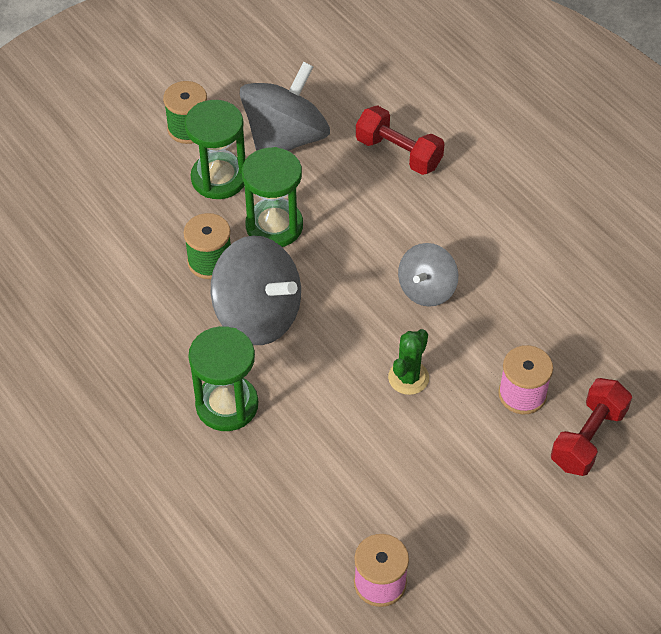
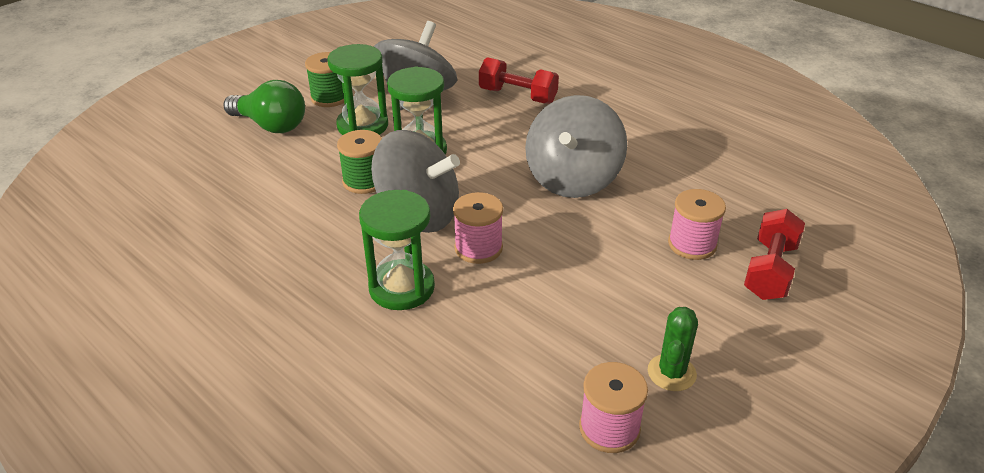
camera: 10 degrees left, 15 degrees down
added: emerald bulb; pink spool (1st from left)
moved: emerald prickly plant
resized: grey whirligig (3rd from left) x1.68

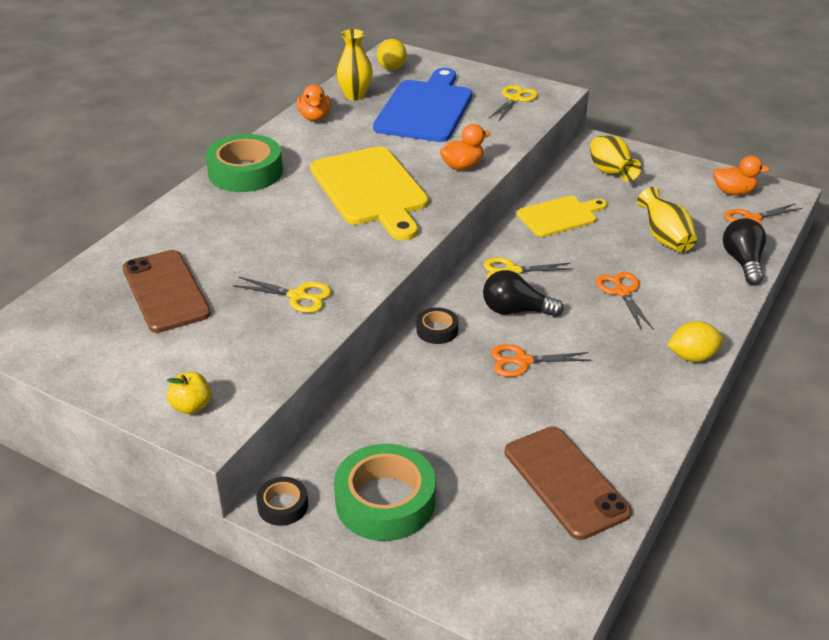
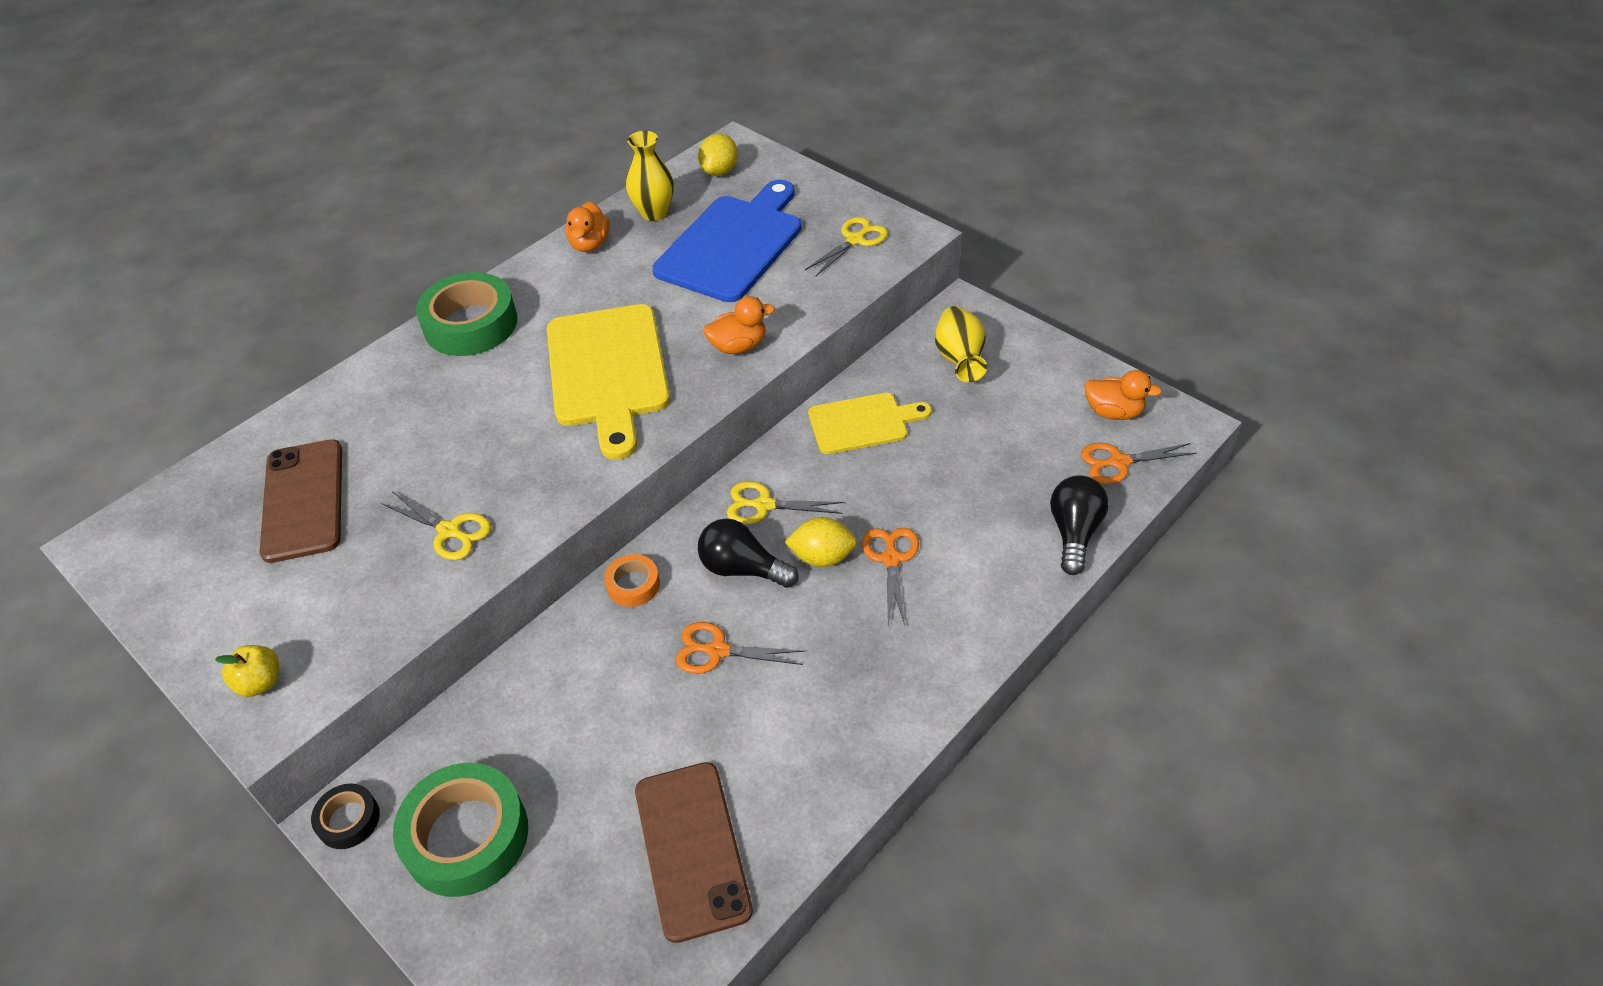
camera: 15 degrees right, 10 degrees up
removed: yellow flower vase (3rd from left)
moved: yellow citrus fruit (2nd from left)
recoloured: jet-black tape (2nd from left) to bright orange tape

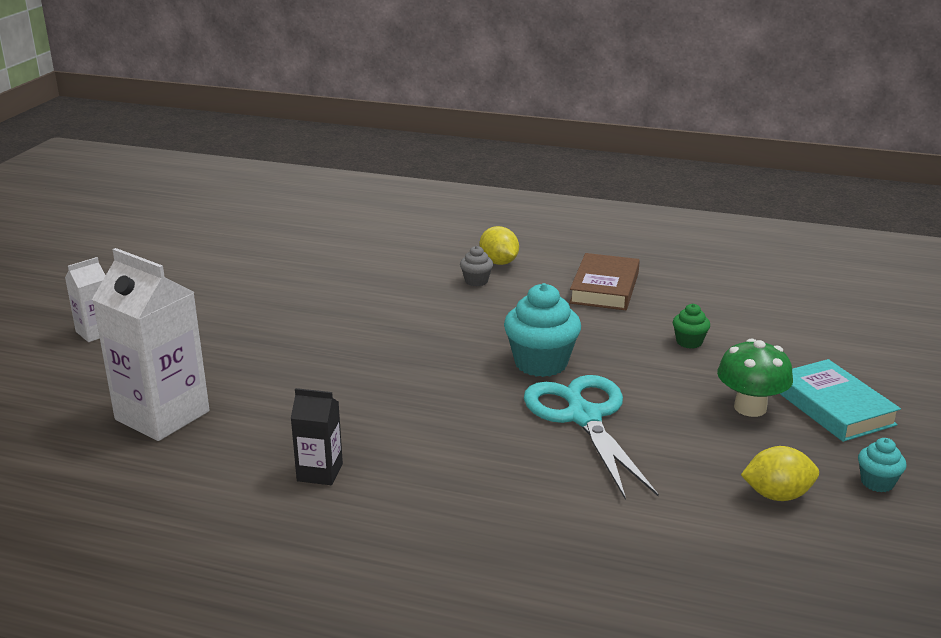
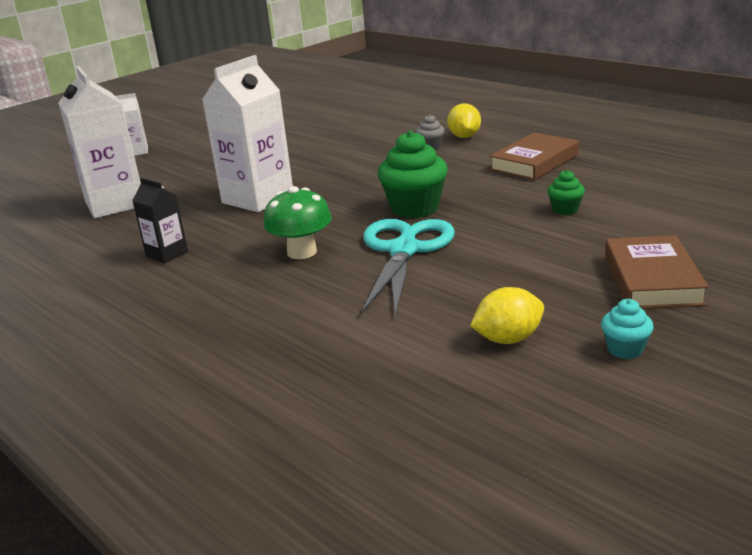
camera: 30 degrees right, 0 degrees up
added: snow-white carton (3rd from left)
moved: emerald mushroom
recoloured: turquoise muffin (1st from left) to emerald muffin (1st from left); turquoise book to brown book (2nd from left)
turned: yellow citrus fruit (2nd from left) 45 degrees counterclockwise

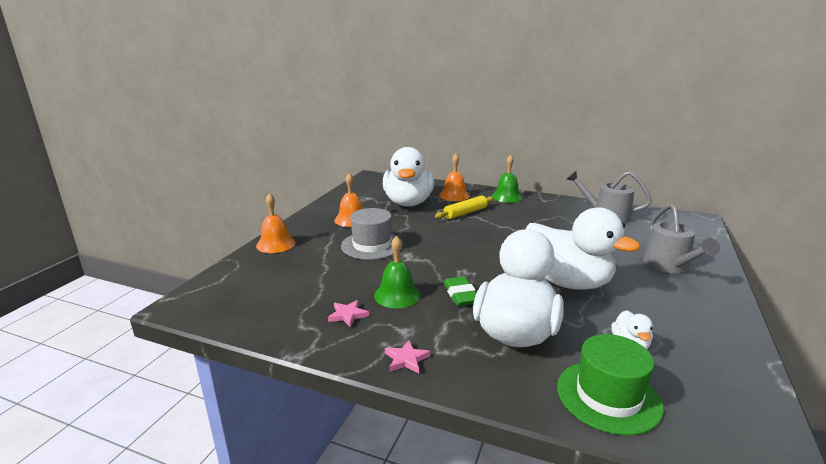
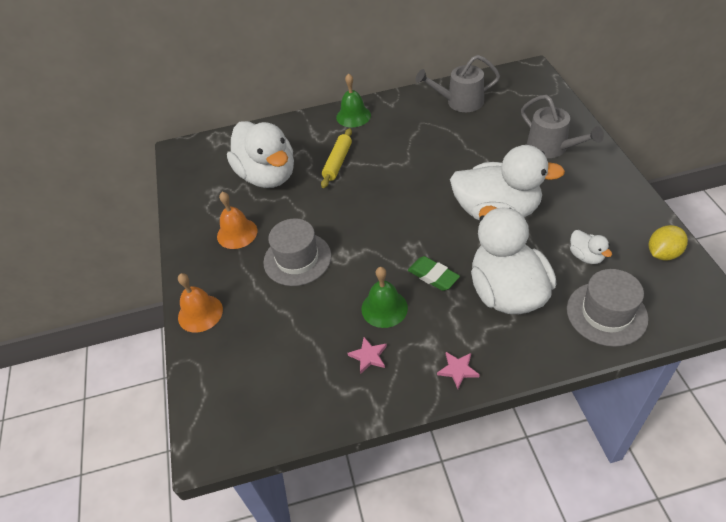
camera: 30 degrees left, 25 degrees up
removed: bright orange bell (3rd from left)
added: yellow citrus fruit
recoloured: emerald tall hat to grey tall hat (2nd from left)

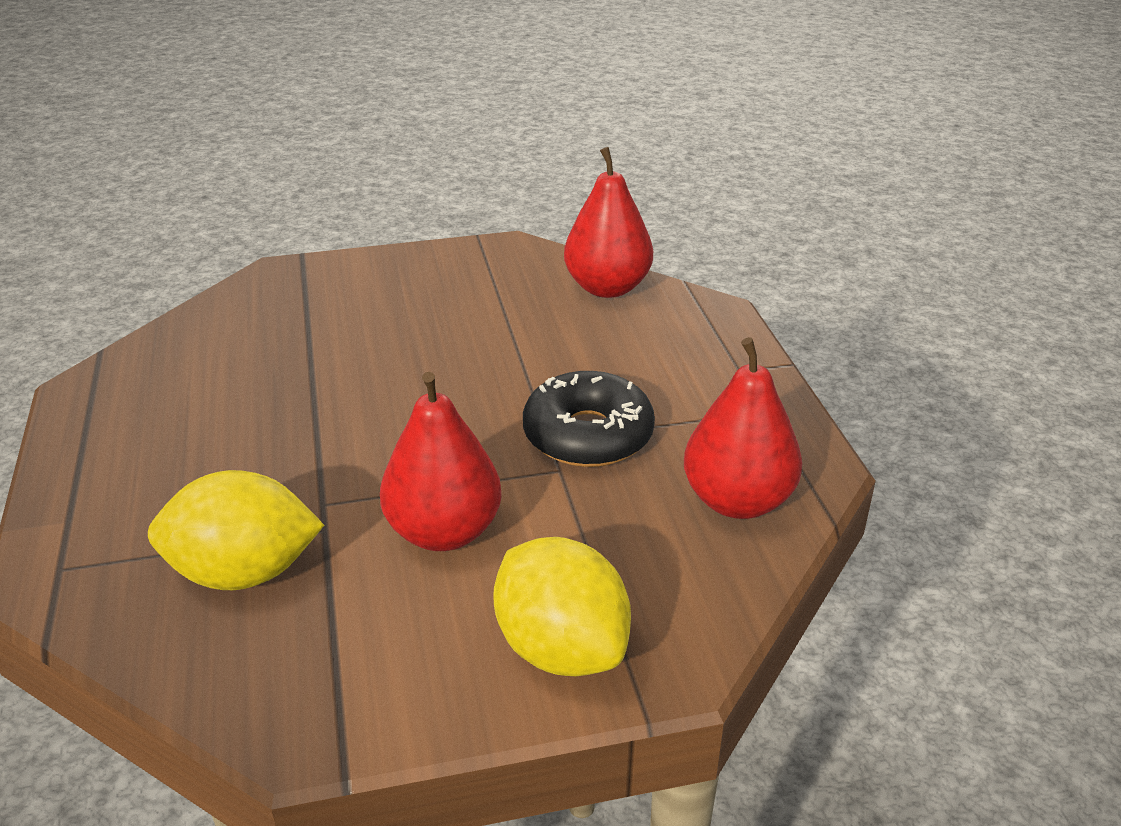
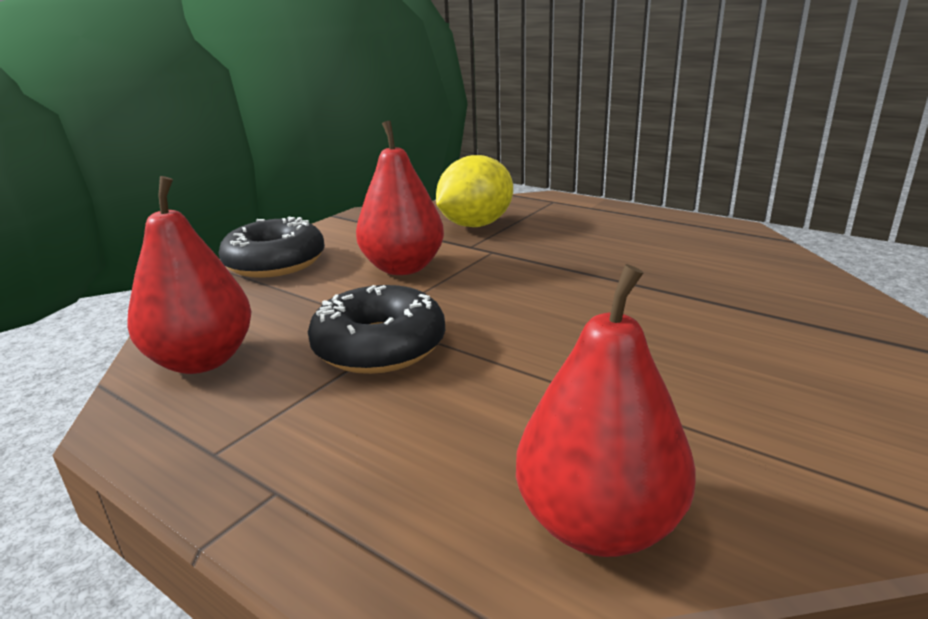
camera: 140 degrees right, 10 degrees down
replaced: yellow citrus fruit (2nd from left) to jet-black donut (1st from left)

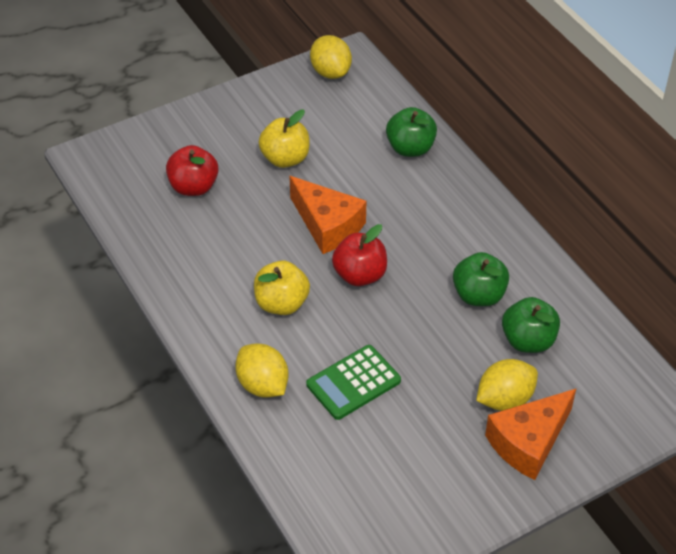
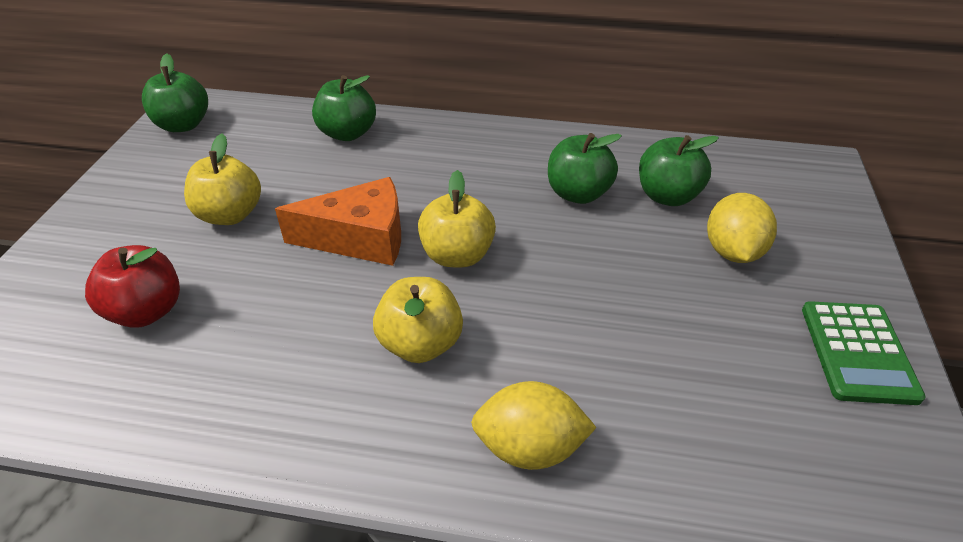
camera: 50 degrees left, 5 degrees down
removed: bright orange cheese wedge (2nd from left)
moved: emerald adding machine
replaced: yellow citrus fruit (2nd from left) to emerald apple fruit (1st from left)
recoloured: crimson apple fruit (2nd from left) to yellow apple fruit (3rd from left)

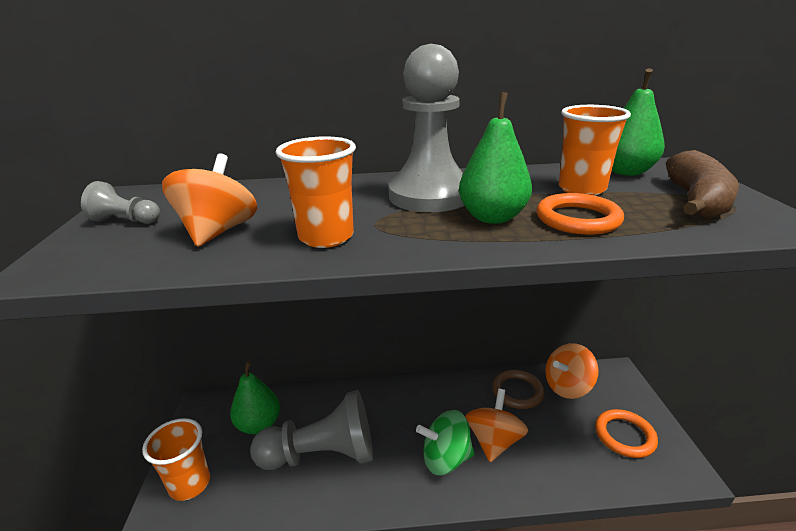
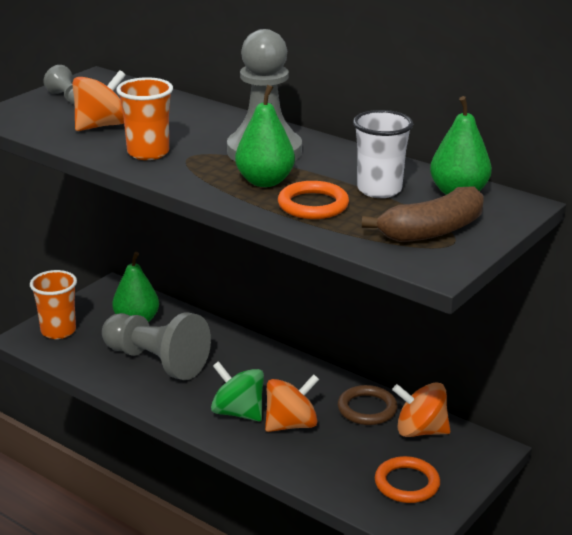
camera: 40 degrees right, 0 degrees up
recoloured: bright orange cup (3rd from left) to snow-white cup

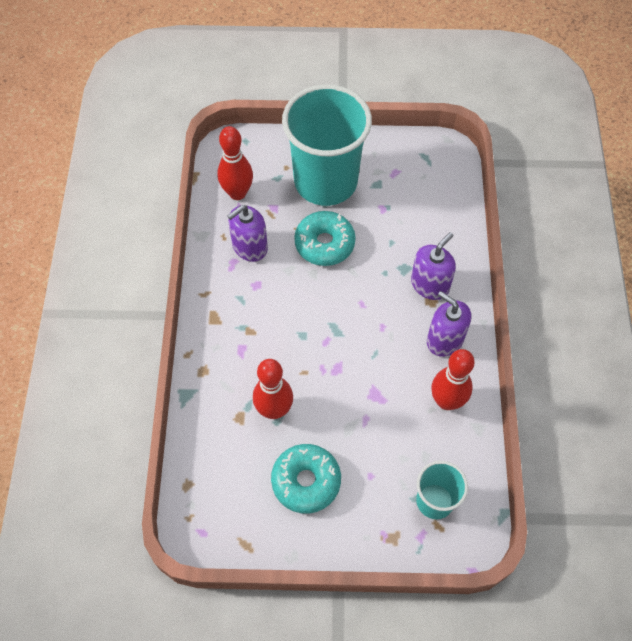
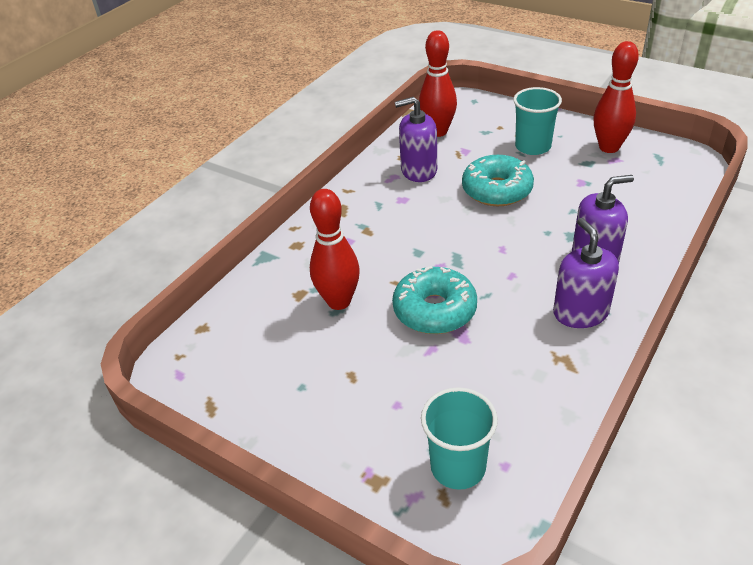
camera: 35 degrees right, 20 degrees down
moved: crimson tenpin (3rd from left); turquoise donut (1st from left)
resized: turquoise cup (1st from left in the first image) x0.49

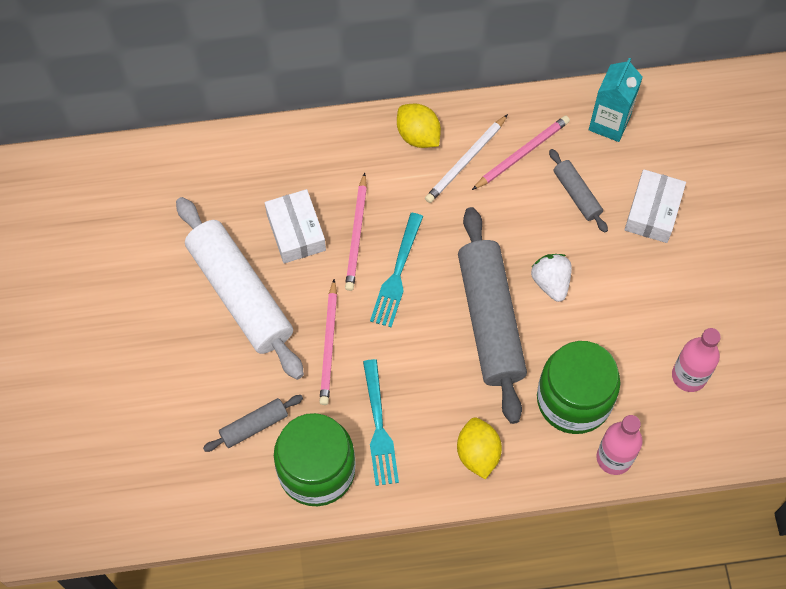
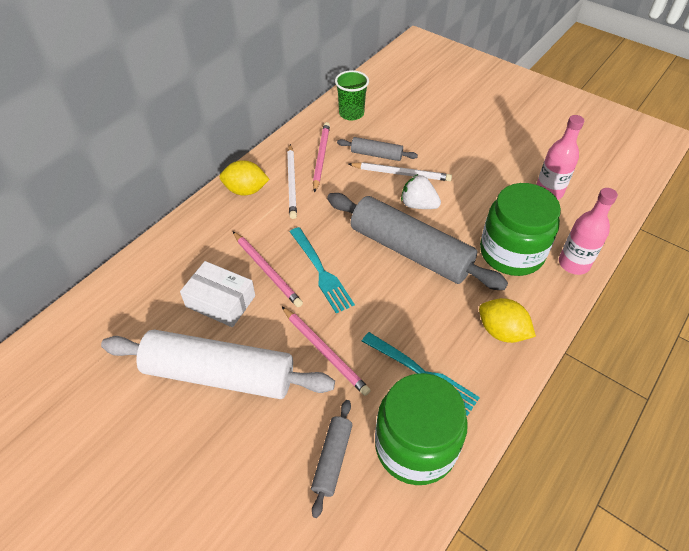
camera: 45 degrees left, 15 degrees down
removed: snow-white package (2nd from left)
added: snow-white pencil (2nd from left)
replaced: turquoise carton to emerald cup

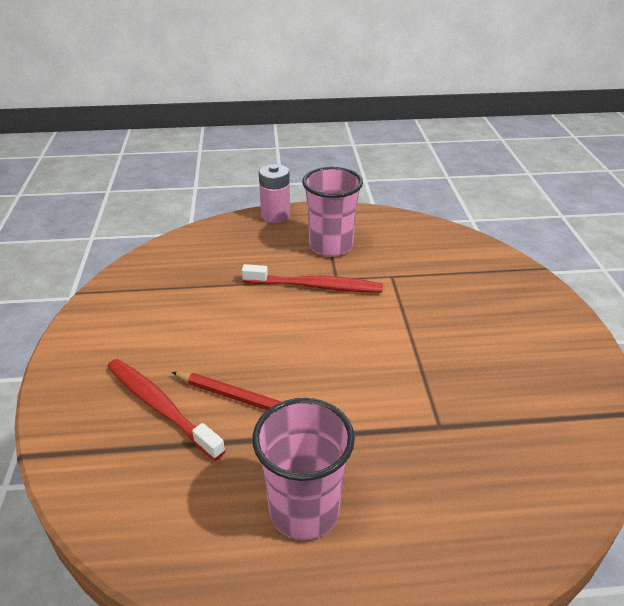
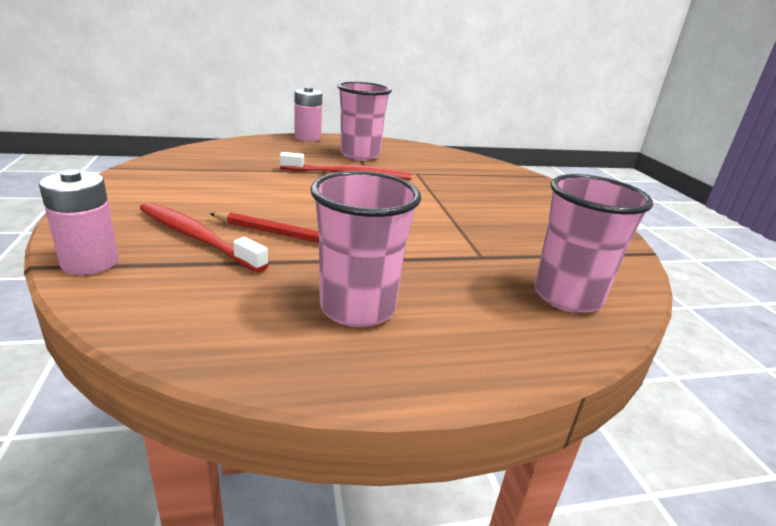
camera: 10 degrees left, 10 degrees down
added: pink battery (1st from left); pink cup (3rd from left)

